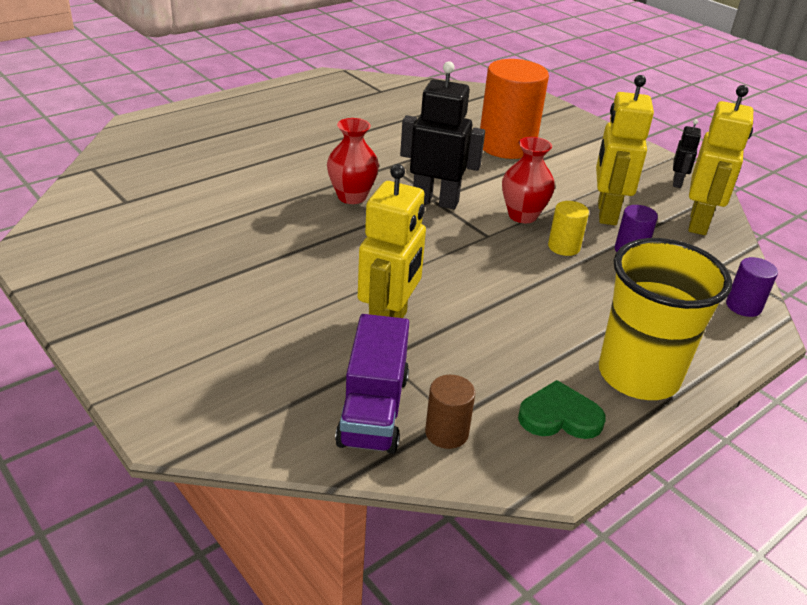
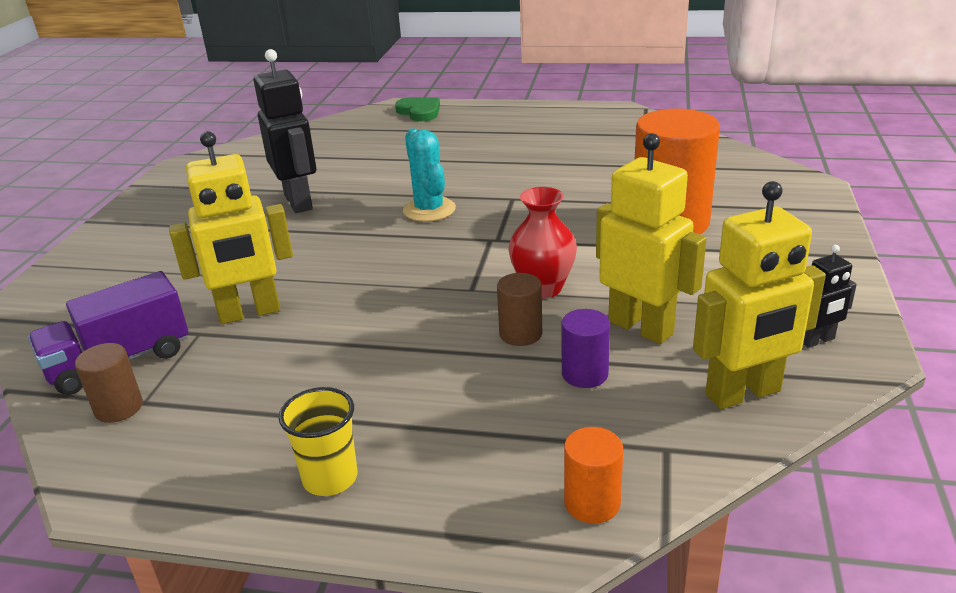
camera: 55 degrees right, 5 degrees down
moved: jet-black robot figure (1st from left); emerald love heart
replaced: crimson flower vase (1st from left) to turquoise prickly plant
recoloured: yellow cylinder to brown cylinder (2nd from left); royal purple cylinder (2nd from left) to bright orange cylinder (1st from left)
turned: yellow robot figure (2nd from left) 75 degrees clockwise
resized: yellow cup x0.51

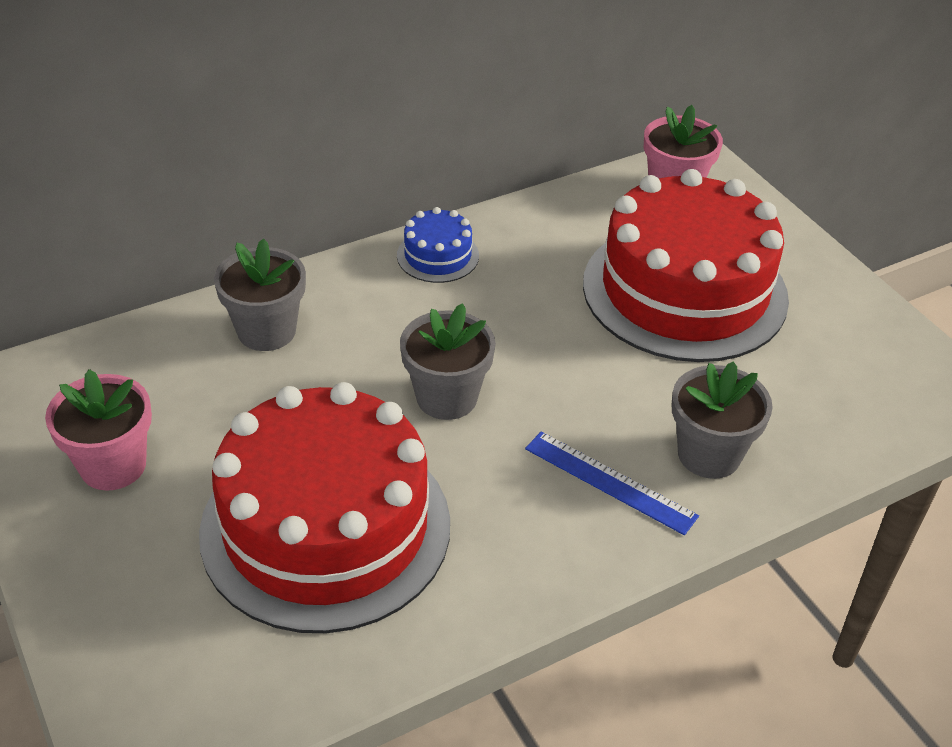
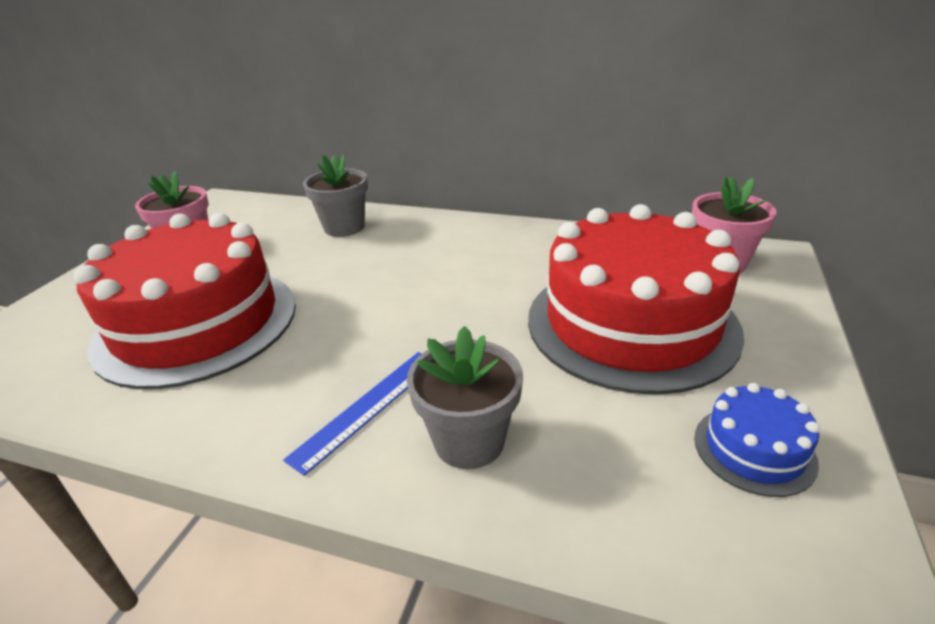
camera: 50 degrees right, 10 degrees down
removed: grey plant pot (2nd from left)
moved: cobalt layer cake
turned: cobalt ruler 45 degrees clockwise

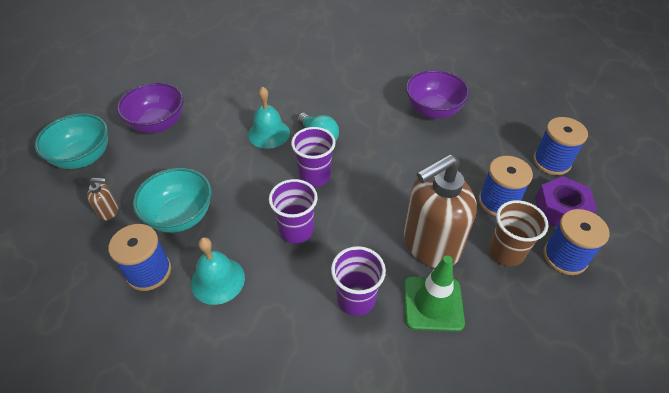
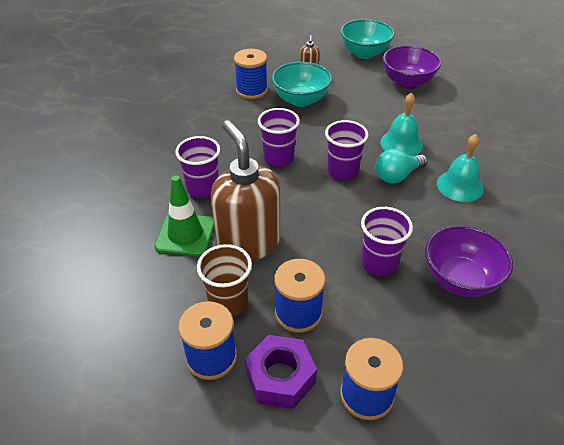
camera: 95 degrees right, 5 degrees down
added: royal purple cup (4th from left)
moved: turquoise bell (1st from left in the first image) to turquoise bell (2nd from left)

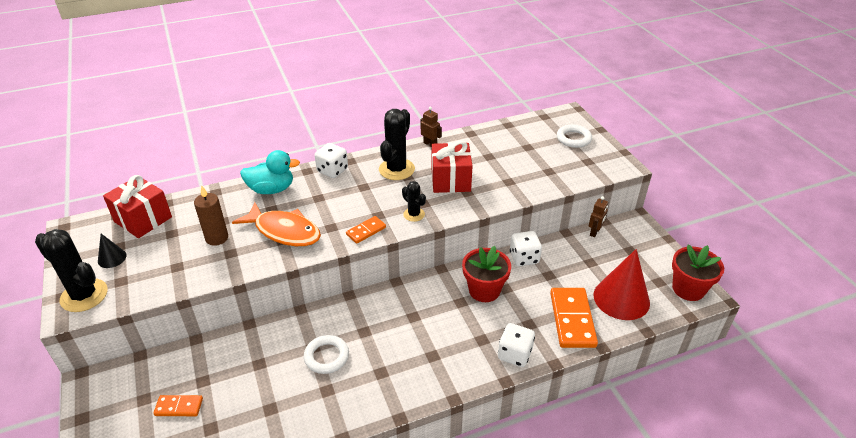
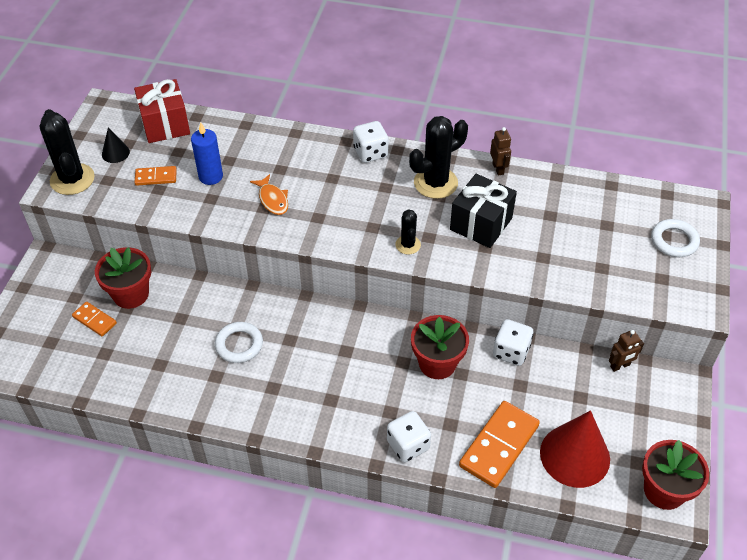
camera: 35 degrees right, 10 degrees up
removed: turquoise rubber duck
added: crimson plant pot (1st from left)
moved: bright orange domino tile (2nd from left)
recoloured: crimson present (2nd from left) to jet-black present; brown wax candle to cobalt wax candle
resized: bright orange toy fish x0.55

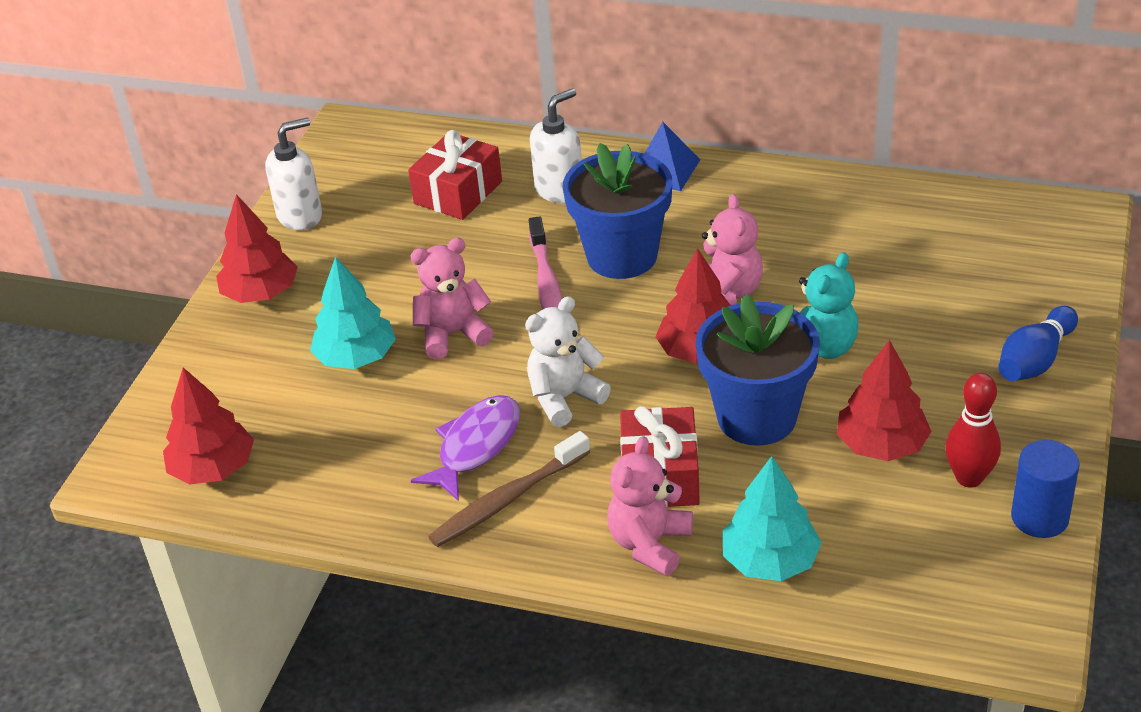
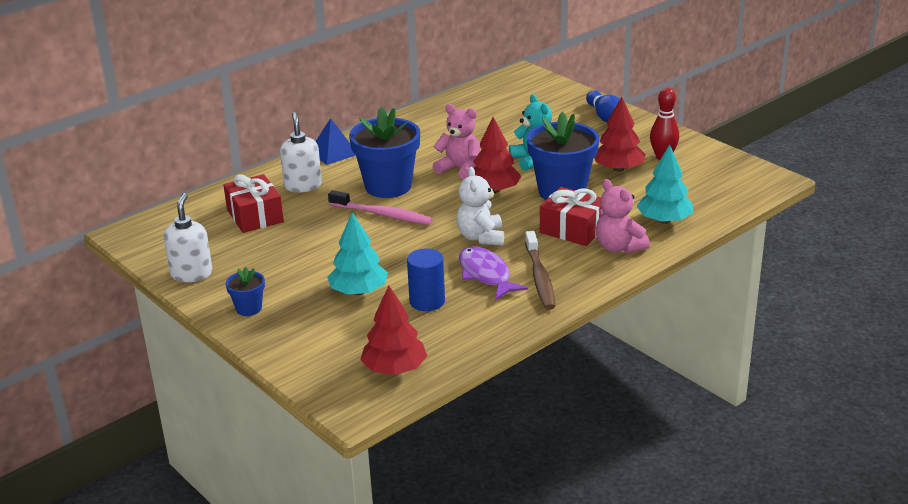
camera: 60 degrees left, 10 degrees down
removed: pink stuffed bear (1st from left)
moved: cobalt cylinder
replaced: crimson fir tree (2nd from left) to cobalt plant pot (1st from left)

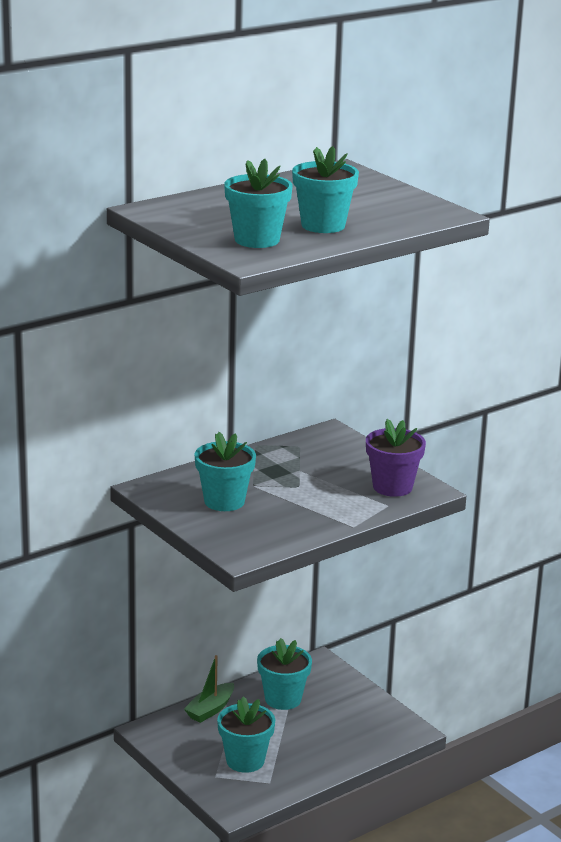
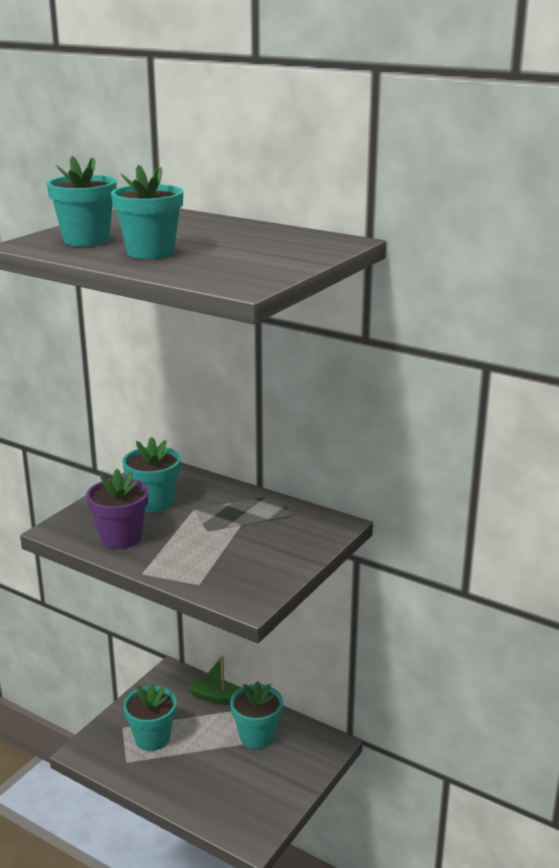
camera: 70 degrees right, 0 degrees up
moved: royal purple plant pot

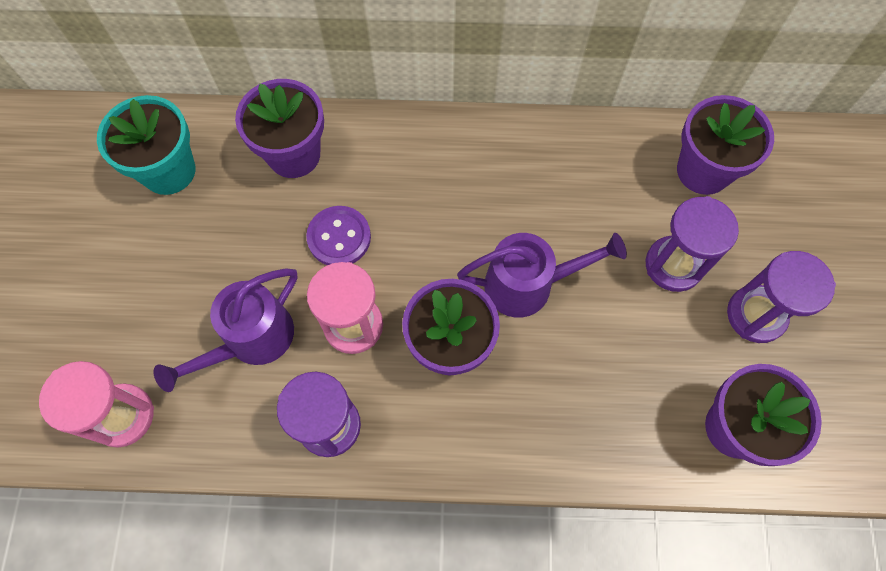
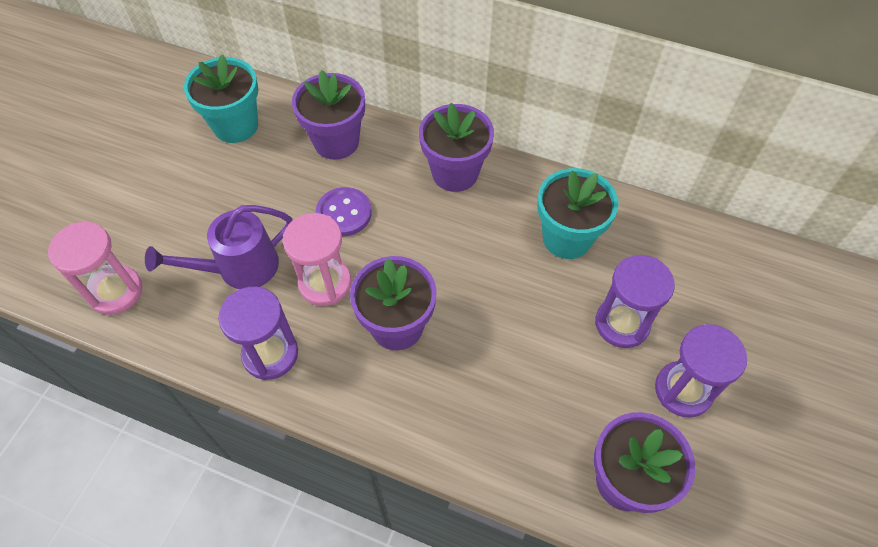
camera: 20 degrees right, 10 degrees down
removed: royal purple sprinkling can (2nd from left)
added: turquoise plant pot (2nd from left)
moved: royal purple plant pot (3rd from left)

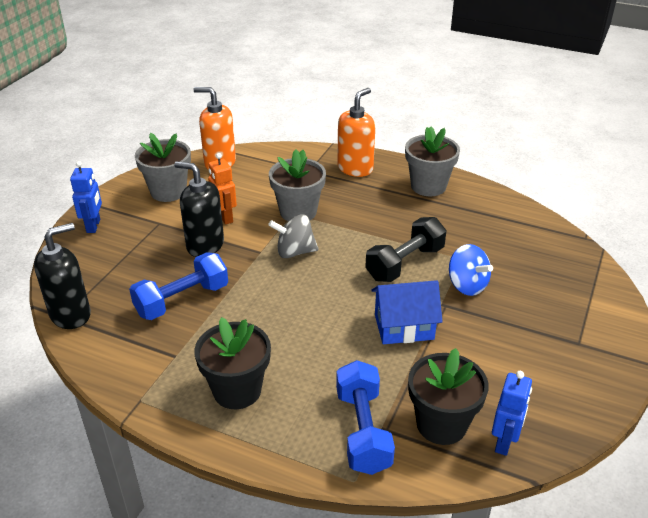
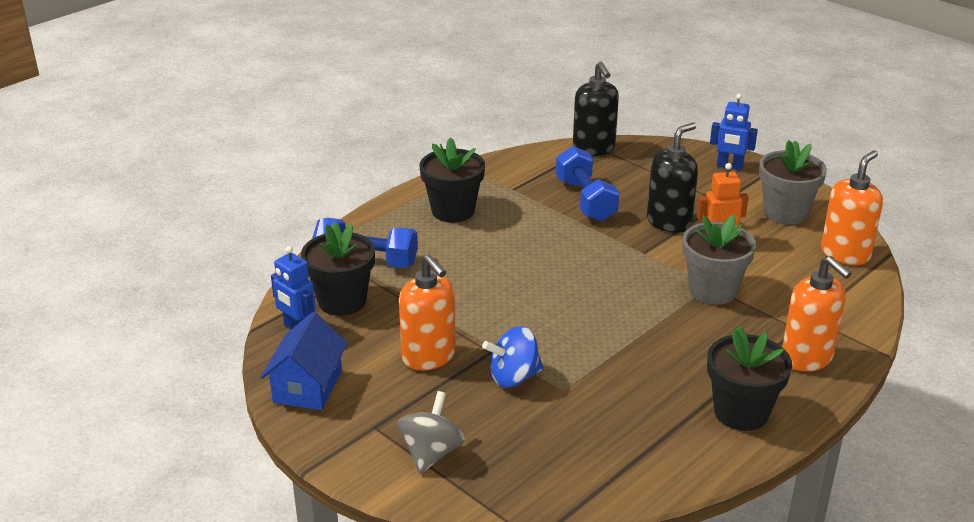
camera: 110 degrees right, 5 degrees down
removed: jet-black dumbbell
added: bright orange soap pump (1st from left)
moved: grey whirligig; cobalt house
recoloured: grey plant pot (3rd from left) to jet-black plant pot (3rd from left)

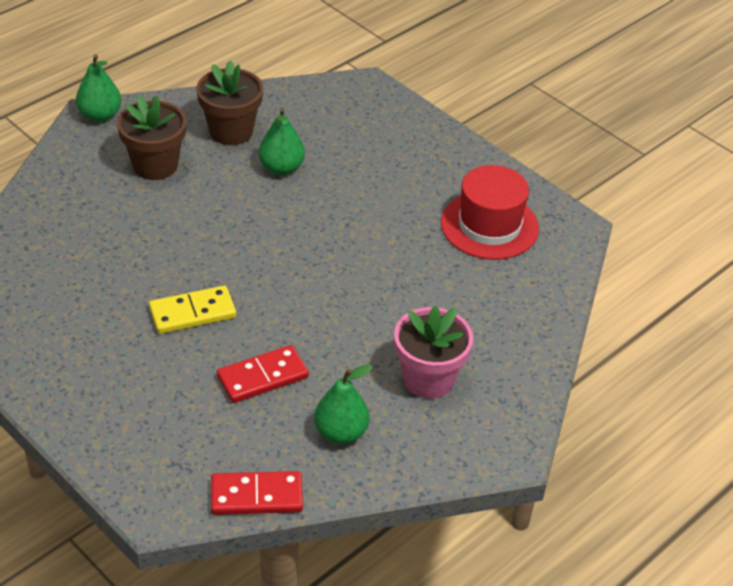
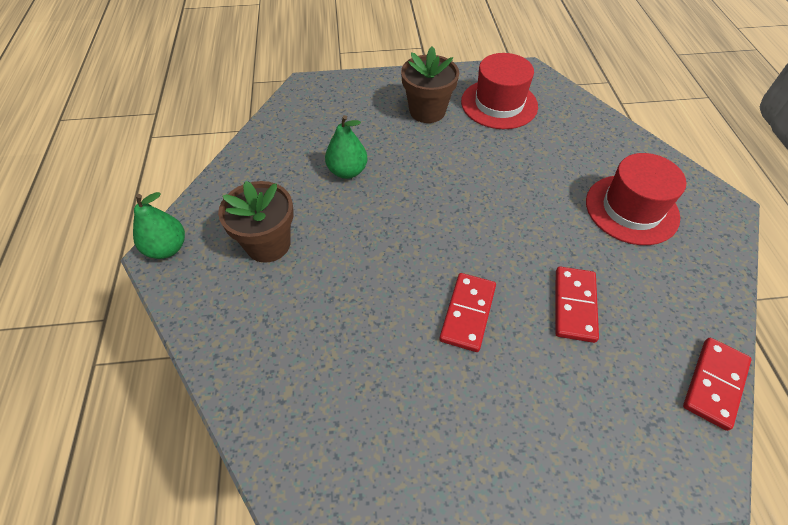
camera: 50 degrees left, 10 degrees up
removed: emerald toy pear (3rd from left)
moved: brown plant pot (2nd from left)
replaced: pink plant pot to crimson tall hat (2nd from left)
recoloured: yellow domino tile to crimson domino tile (1st from left)

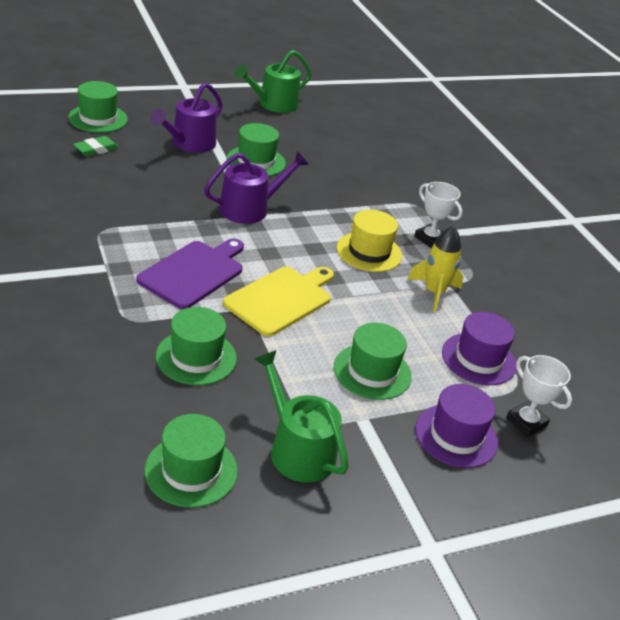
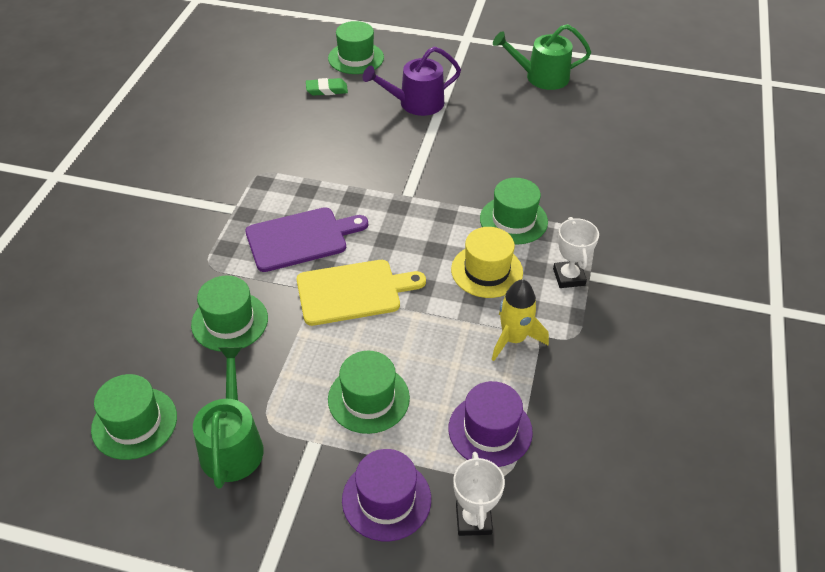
camera: 40 degrees right, 10 degrees up
removed: royal purple sprinkling can (2nd from left)
moved: emerald tall hat (4th from left in the first image) to emerald tall hat (5th from left)

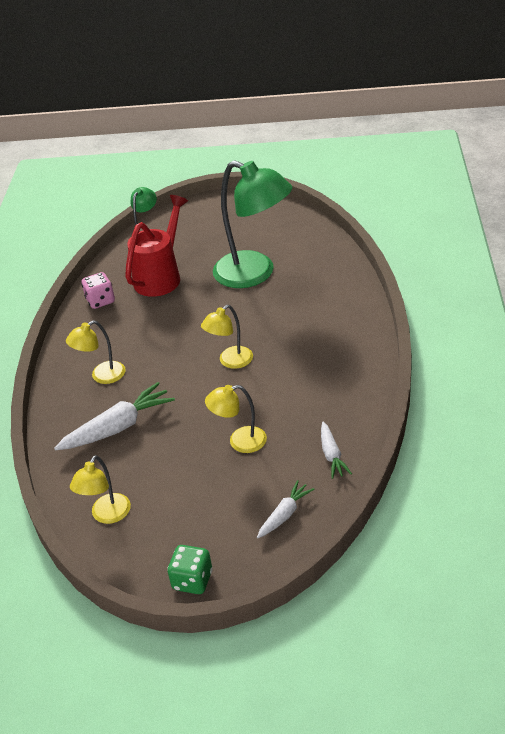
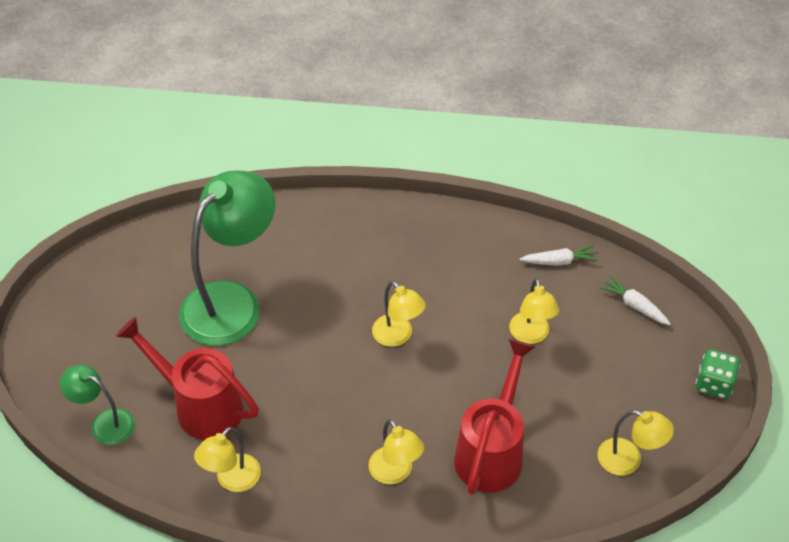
camera: 90 degrees left, 10 degrees up
replaced: pink game die to yellow desk lamp (1st from left); snow-white carrot (1st from left) to crimson sprinkling can (2nd from left)

